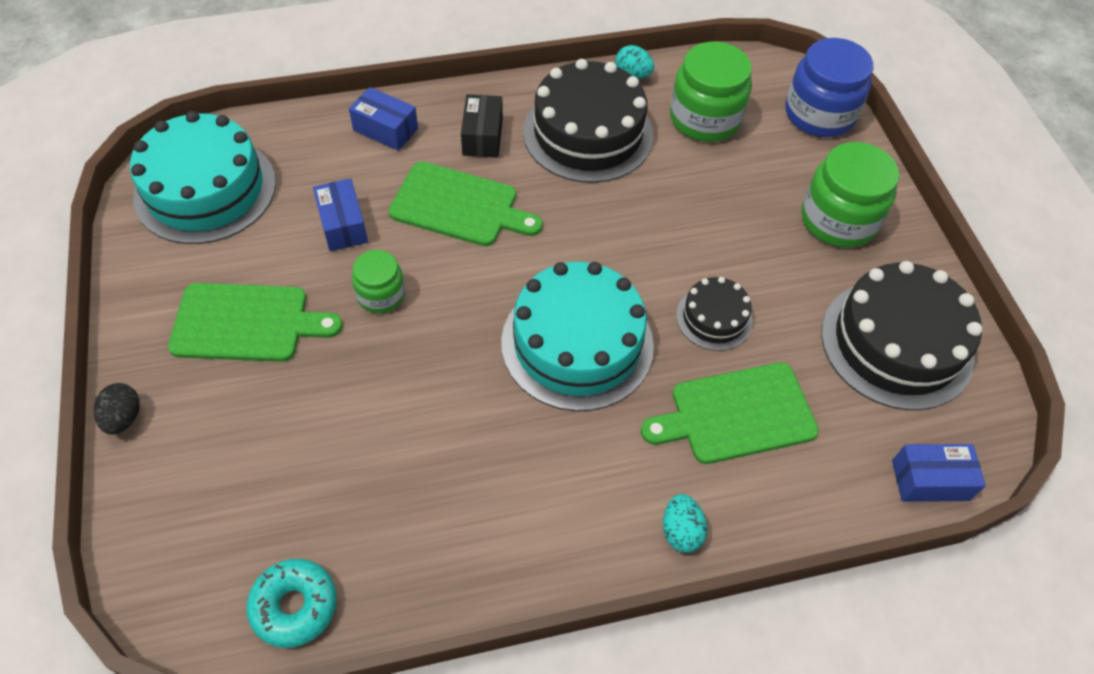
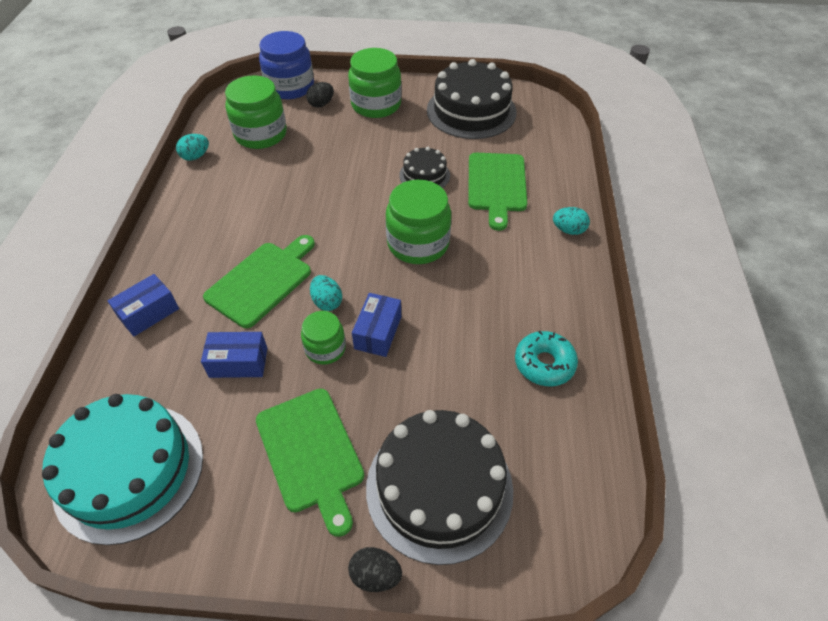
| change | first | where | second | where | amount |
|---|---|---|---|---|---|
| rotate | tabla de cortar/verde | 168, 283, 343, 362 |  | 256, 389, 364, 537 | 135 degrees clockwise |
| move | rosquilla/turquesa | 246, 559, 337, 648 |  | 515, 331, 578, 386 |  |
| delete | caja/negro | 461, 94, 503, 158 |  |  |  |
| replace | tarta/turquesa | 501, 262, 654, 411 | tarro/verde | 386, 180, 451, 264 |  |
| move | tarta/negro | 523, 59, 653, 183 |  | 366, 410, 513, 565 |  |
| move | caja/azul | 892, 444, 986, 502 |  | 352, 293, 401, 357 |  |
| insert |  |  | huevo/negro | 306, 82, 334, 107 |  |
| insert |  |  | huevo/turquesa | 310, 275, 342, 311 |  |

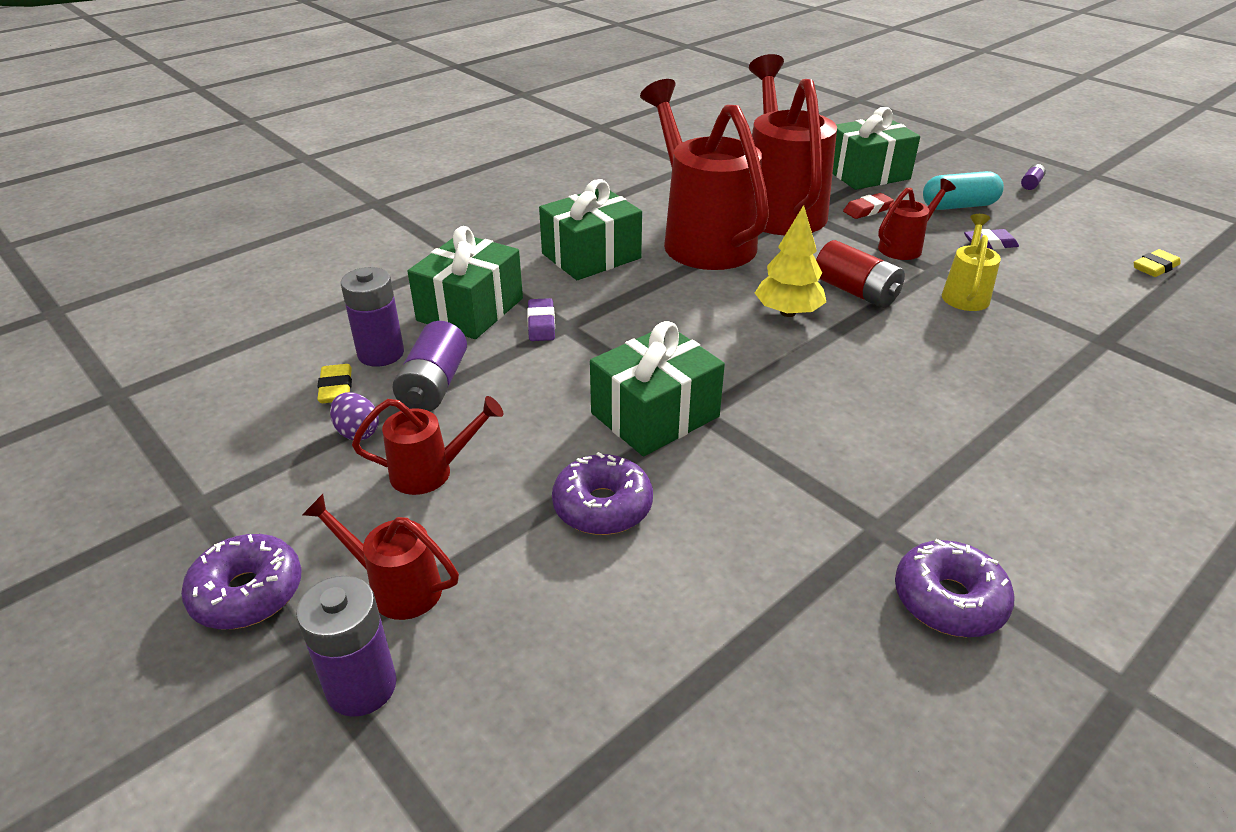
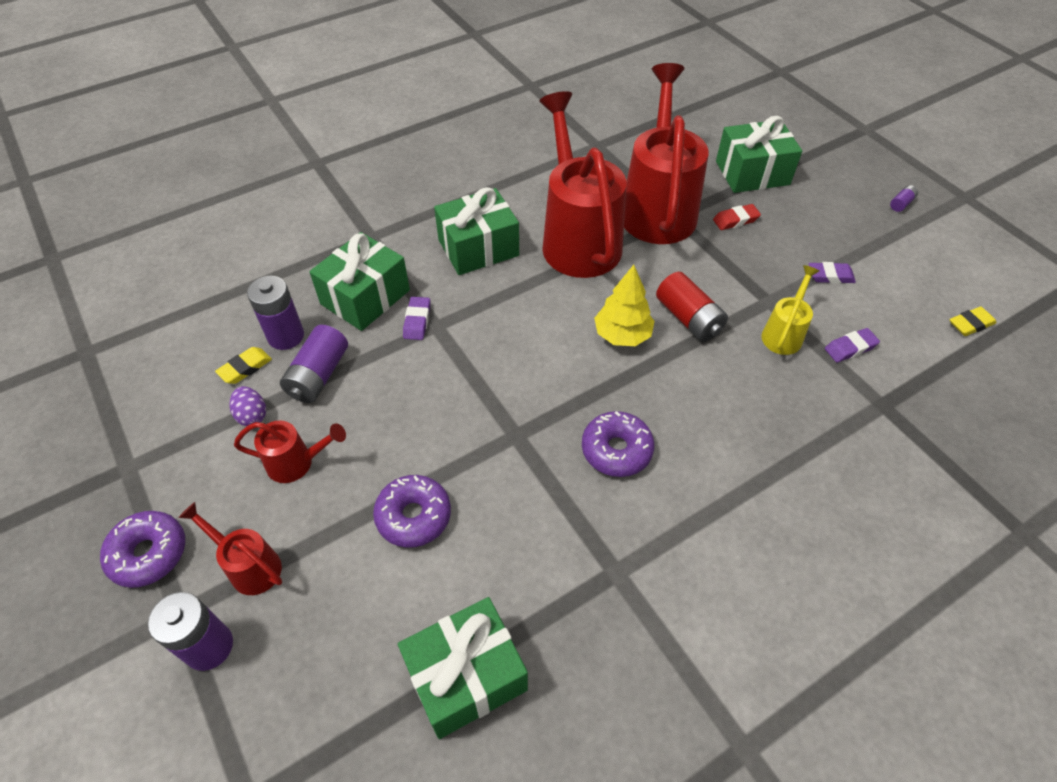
| change | first | where | second | where | amount |
|---|---|---|---|---|---|
| rotate | goma de borrar/amarillo | 317, 364, 352, 403 |  | 215, 347, 272, 384 | 45 degrees clockwise |
| move | regalo/verde | 590, 321, 725, 456 |  | 398, 597, 528, 739 |  |
| delete | regadera/rojo | 878, 178, 956, 260 |  |  |  |
| move | rosquilla/morado | 895, 539, 1015, 637 |  | 582, 411, 654, 477 |  |
| delete | cápsula/turquesa | 923, 171, 1004, 210 |  |  |  |
| insert |  |  | goma de borrar/morado | 825, 328, 880, 362 |  |

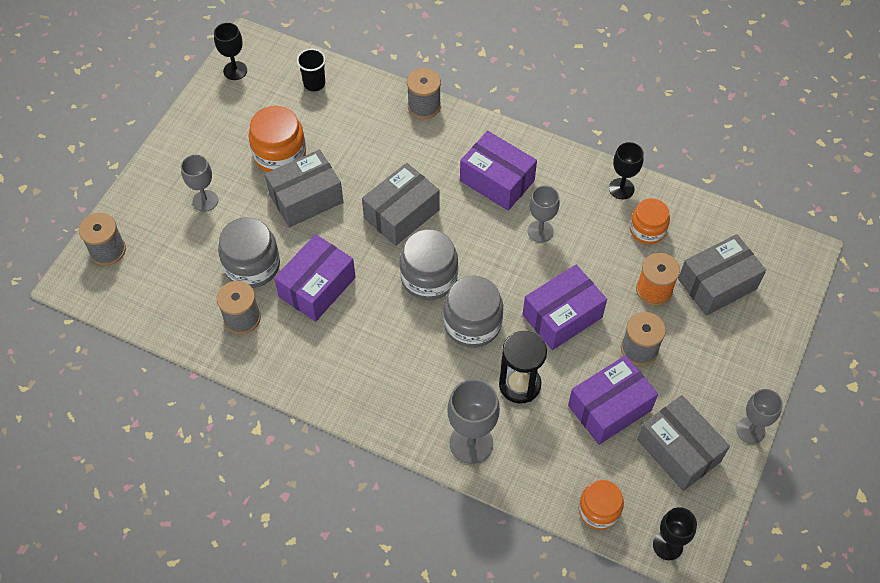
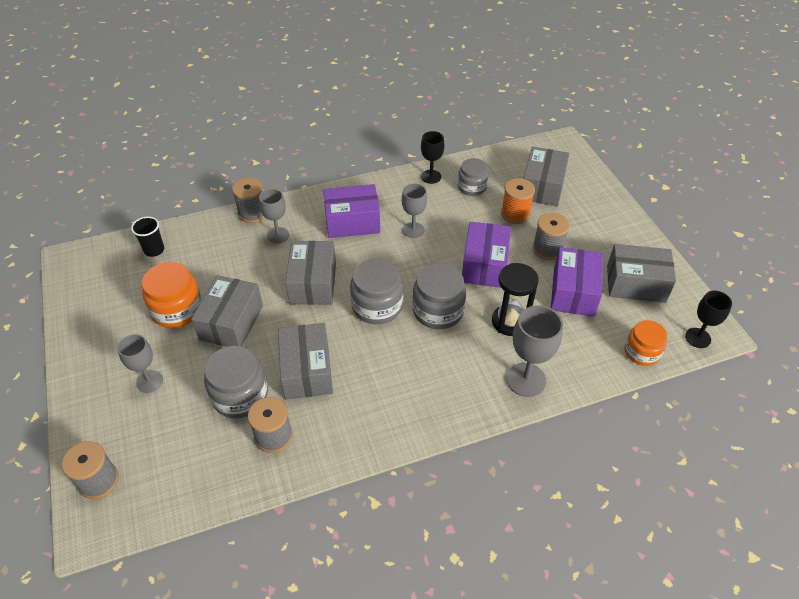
| change | first | where | second | where | amount |
|---|---|---|---|---|---|
| delete | copa/negro | 214, 23, 247, 80 |  |  |  |
| recolor | caja/morado | 274, 234, 356, 322 | caja/gris | 278, 323, 333, 400 |  |
| recolor | tarro/naranja | 630, 198, 670, 244 | tarro/gris | 458, 158, 489, 196 |  |
| move | copa/gris | 736, 389, 783, 444 |  | 259, 189, 289, 243 |  |

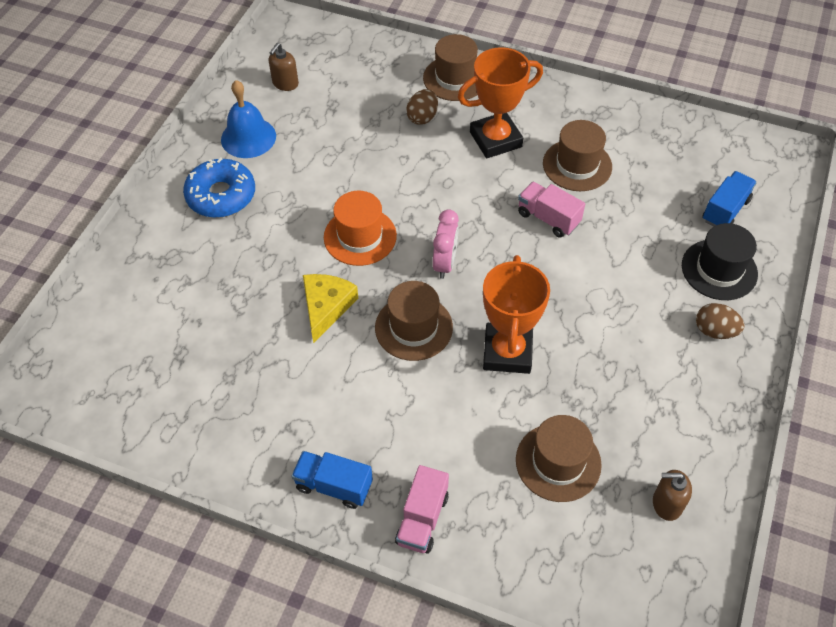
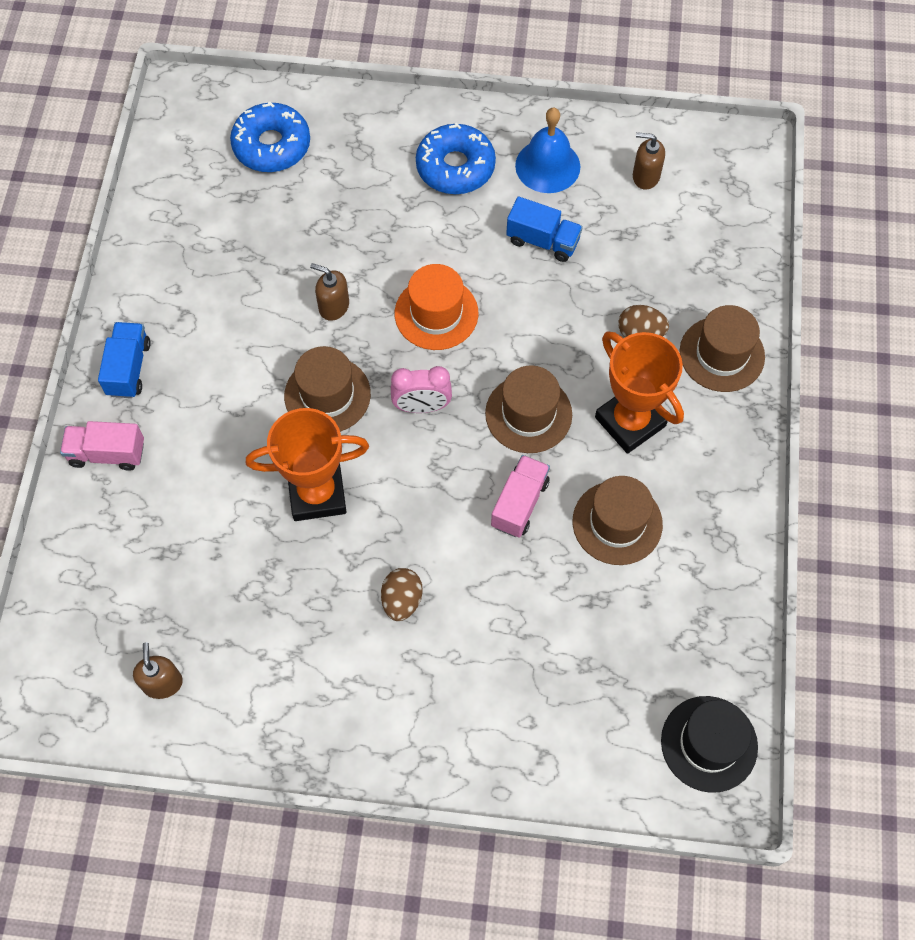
| change | first | where | second | where | amount |
|---|---|---|---|---|---|
| replace | queso/amarillo | 303, 274, 358, 343 | dispensador de jabón/marrón | 310, 263, 349, 321 |  |
| move | sombrero/marrón | 516, 415, 602, 502 |  | 485, 365, 572, 453 |  |
| move | sombrero/negro | 682, 223, 758, 300 |  | 661, 696, 758, 793 |  |
| move | huevo/marrón | 696, 303, 745, 339 |  | 381, 568, 423, 621 |  |
| move | camión/azul | 702, 171, 757, 227 |  | 506, 196, 583, 262 |  |
| insert |  |  | rosquilla/azul | 230, 102, 310, 172 |  |

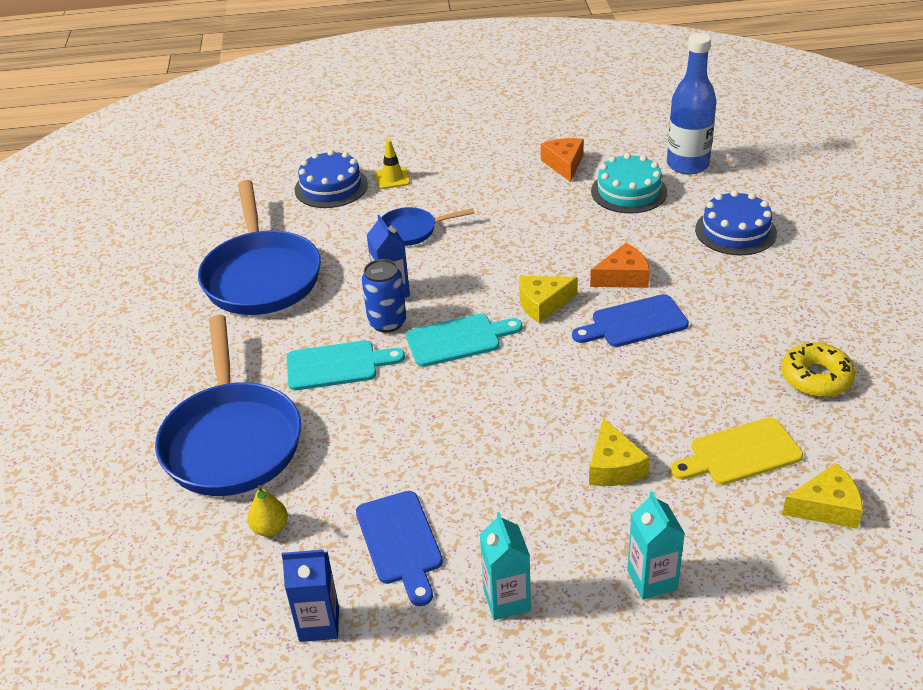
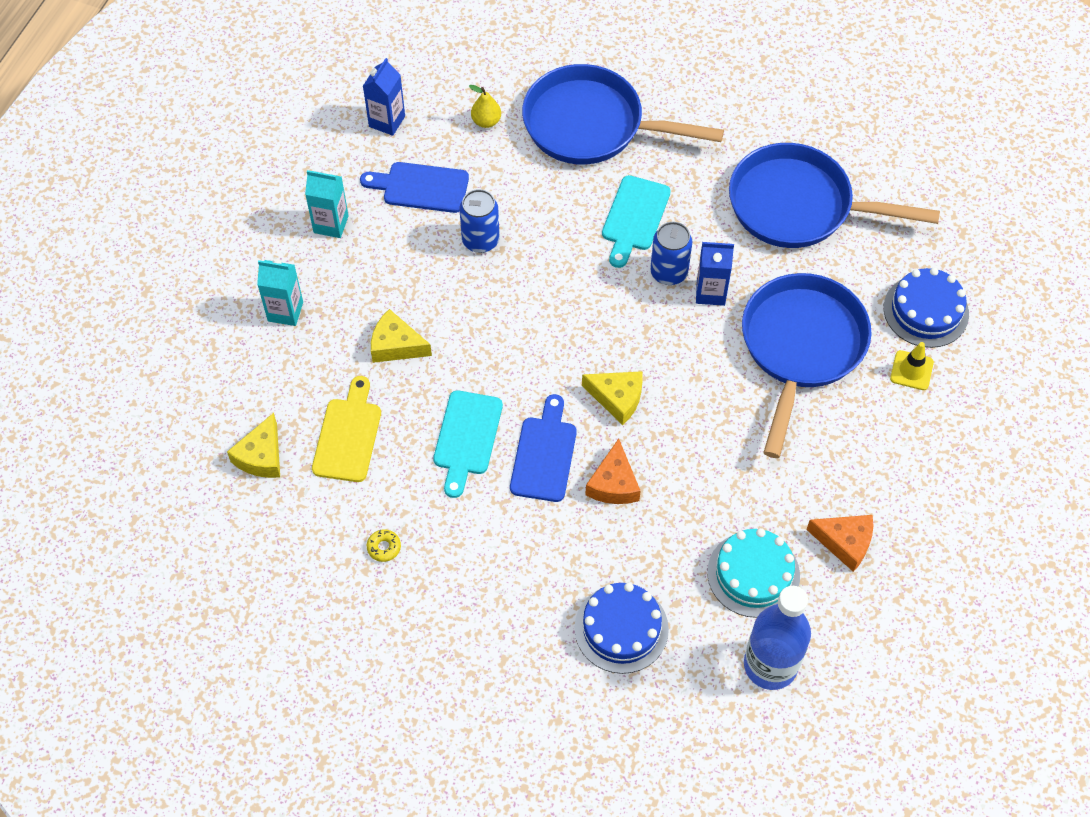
| change | first | where | second | where | amount |
|---|---|---|---|---|---|
| resize | sartén/azul | 381, 207, 474, 246 |  | 742, 273, 872, 458 | x2.01 |
| move | tabla de cortar/turquesa | 406, 314, 523, 367 |  | 433, 390, 503, 498 |  |
| rotate | queso/amarillo | 519, 276, 578, 323 |  | 582, 371, 643, 425 | 105 degrees clockwise |
| resize | rosquilla/amarillo | 781, 343, 856, 397 |  | 367, 529, 401, 562 | x0.49 |
| insert |  |  | lata/azul | 460, 189, 499, 253 |  |

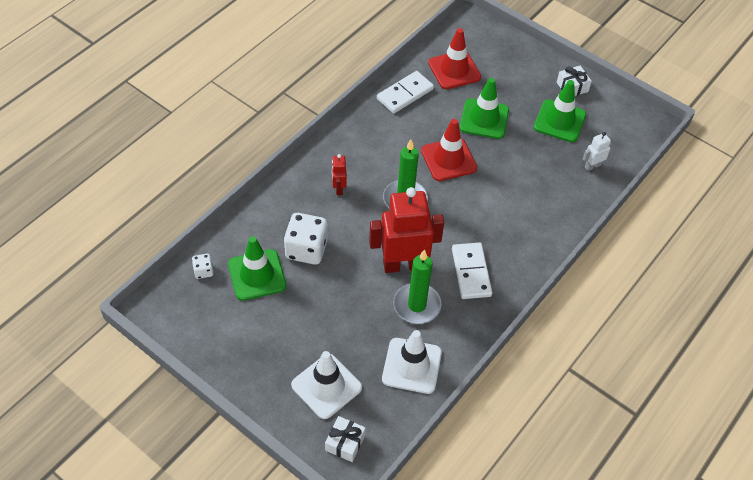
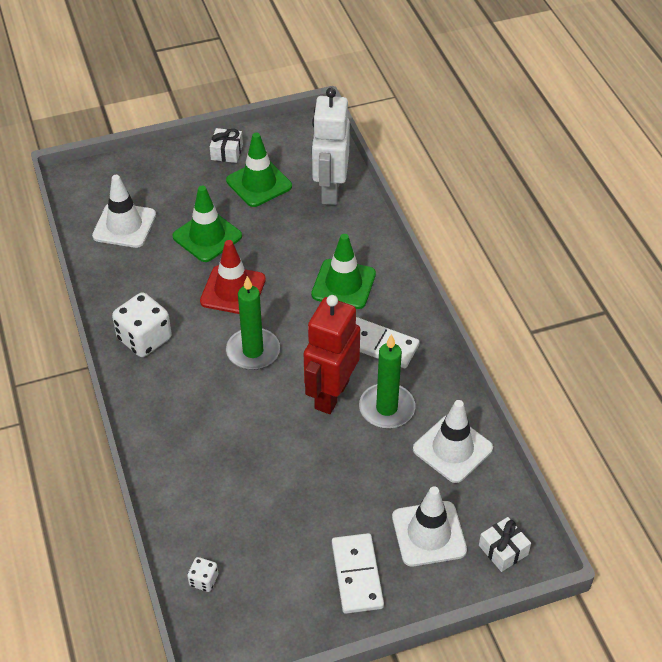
| change | first | where | second | where | amount |
|---|---|---|---|---|---|
| move | cono de tráfico/verde | 228, 236, 286, 301 |  | 311, 234, 376, 309 |  |
| move | dado/blanco | 284, 213, 328, 265 |  | 112, 292, 172, 357 |  |
| delete | robot/rojo | 332, 154, 347, 195 |  |  |  |
| move | ficha de dominó/blanco | 377, 71, 434, 114 |  | 332, 533, 384, 614 |  |
| recolor | cono de tráfico/rojo | 428, 28, 481, 89 | cono de tráfico/blanco | 92, 175, 156, 248 |  |
| resize | robot/blanco | 583, 132, 612, 171 |  | 312, 88, 350, 205 | x2.24 |

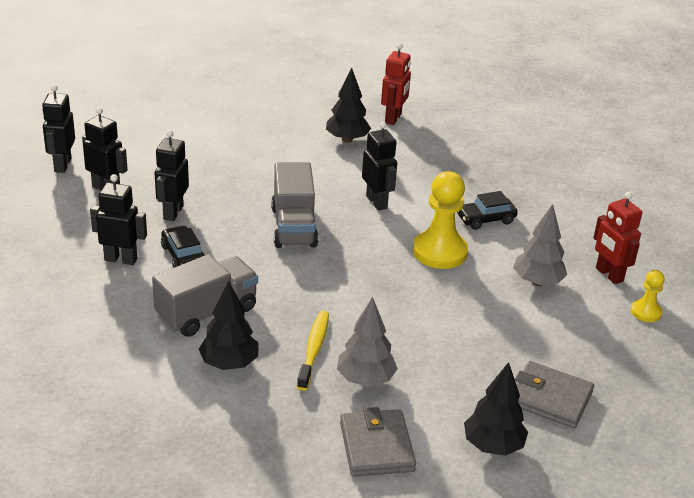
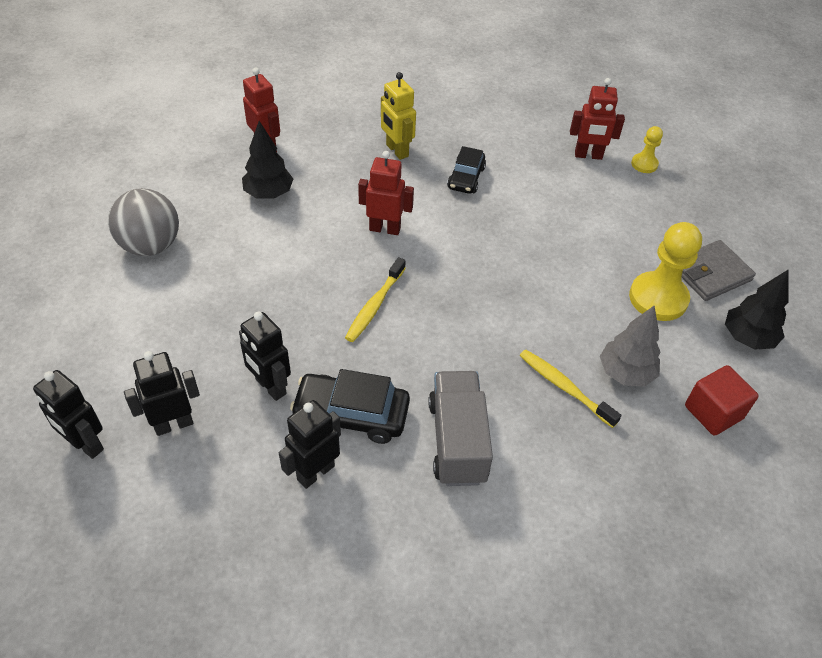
| change | first | where | second | where | amount |
|---|---|---|---|---|---|
| resize | coche/negro | 161, 226, 205, 268 |  | 290, 369, 410, 444 | x1.52 |
| delete | árbol/negro | 199, 280, 259, 370 |  |  |  |
| replace | camión/gris | 271, 162, 318, 248 | cepillo de dientes/amarillo | 345, 257, 406, 342 |  |
| replace | cartera/gris | 340, 407, 416, 477 | cubo/rojo | 685, 365, 759, 436 |  |
| recolor | robot/negro | 362, 122, 397, 211 | robot/rojo | 358, 151, 414, 235 |  |
| move | peón/amarillo | 413, 171, 468, 269 |  | 629, 222, 702, 321 |  |
| delete | árbol/gris | 513, 204, 567, 286 |  |  |  |
| insert |  |  | pelota/gris | 108, 188, 179, 256 |  |
| insert |  |  | robot/amarillo | 381, 72, 416, 160 |  |

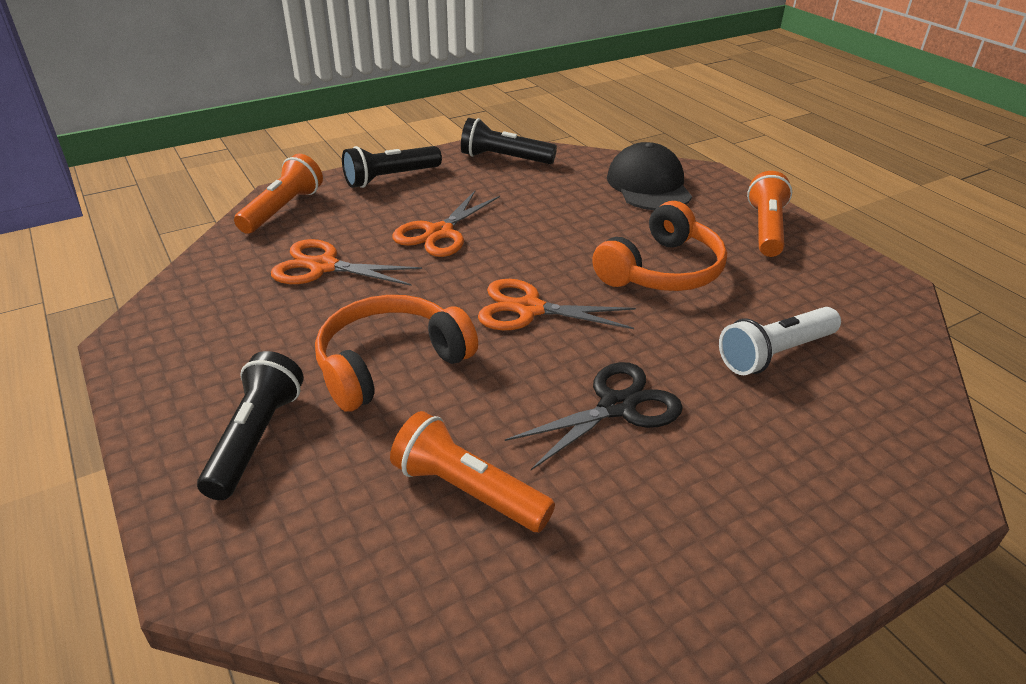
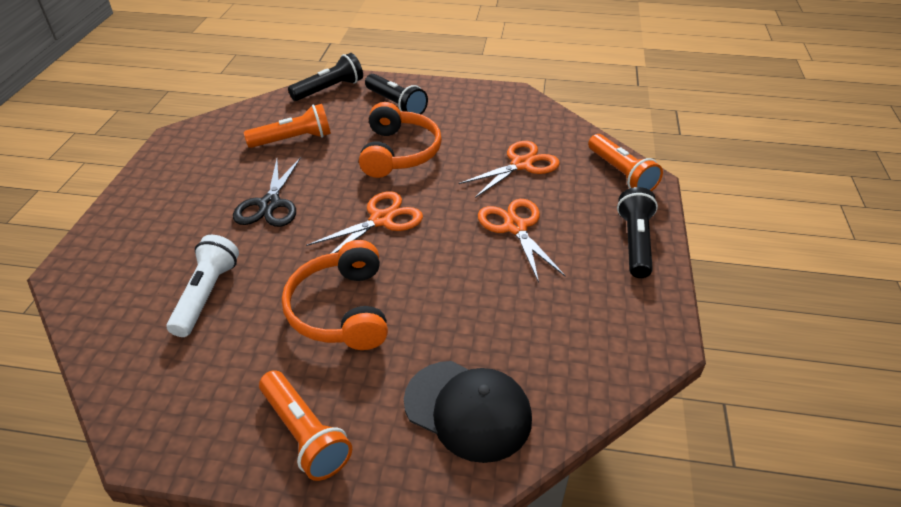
| change | first | where | second | where | amount |
|---|---|---|---|---|---|
| move | lámpara de mano/negro | 461, 118, 557, 164 |  | 288, 53, 363, 101 |  |

